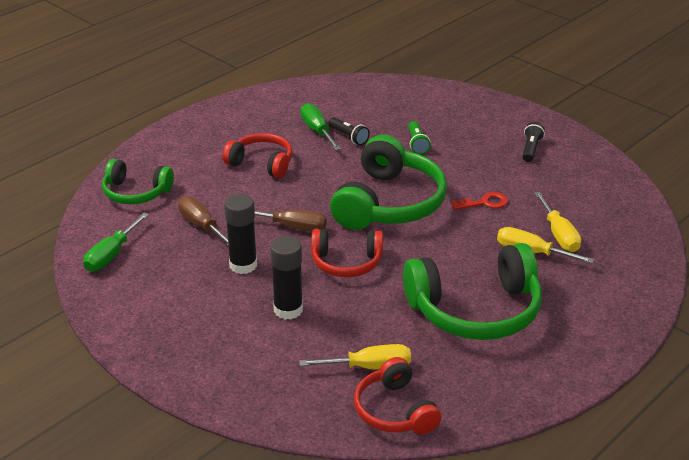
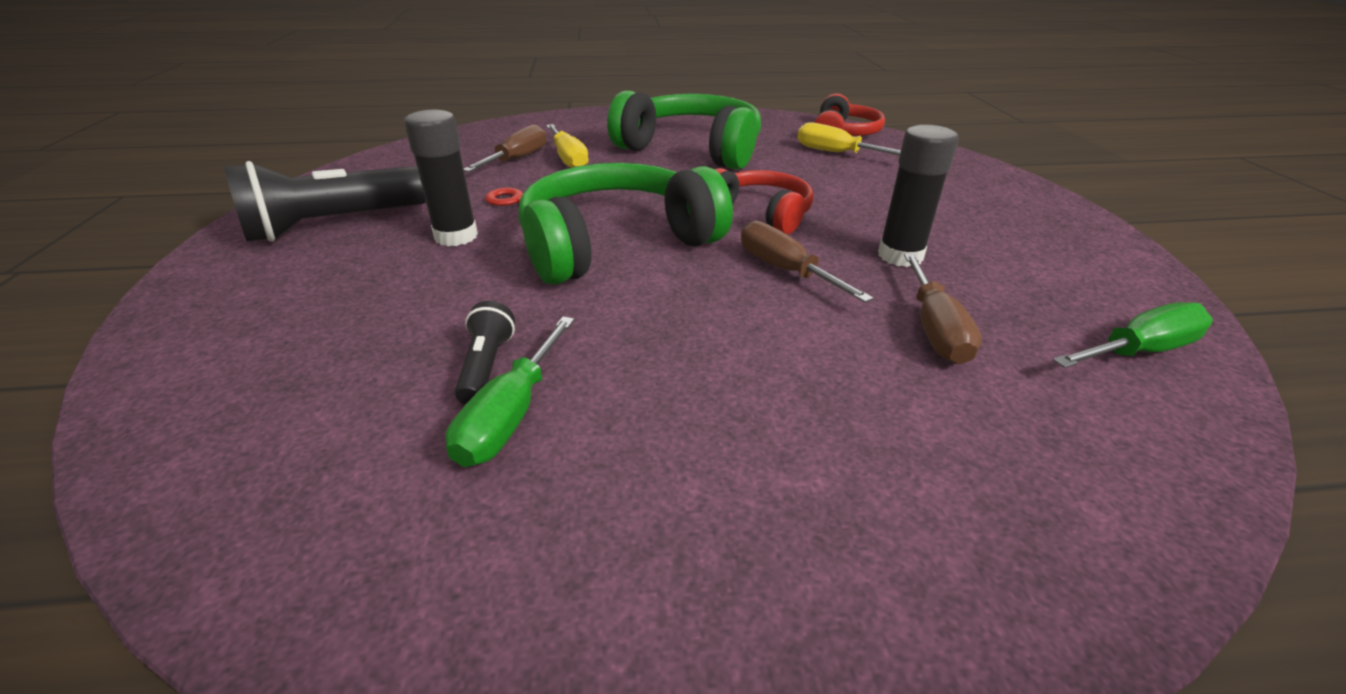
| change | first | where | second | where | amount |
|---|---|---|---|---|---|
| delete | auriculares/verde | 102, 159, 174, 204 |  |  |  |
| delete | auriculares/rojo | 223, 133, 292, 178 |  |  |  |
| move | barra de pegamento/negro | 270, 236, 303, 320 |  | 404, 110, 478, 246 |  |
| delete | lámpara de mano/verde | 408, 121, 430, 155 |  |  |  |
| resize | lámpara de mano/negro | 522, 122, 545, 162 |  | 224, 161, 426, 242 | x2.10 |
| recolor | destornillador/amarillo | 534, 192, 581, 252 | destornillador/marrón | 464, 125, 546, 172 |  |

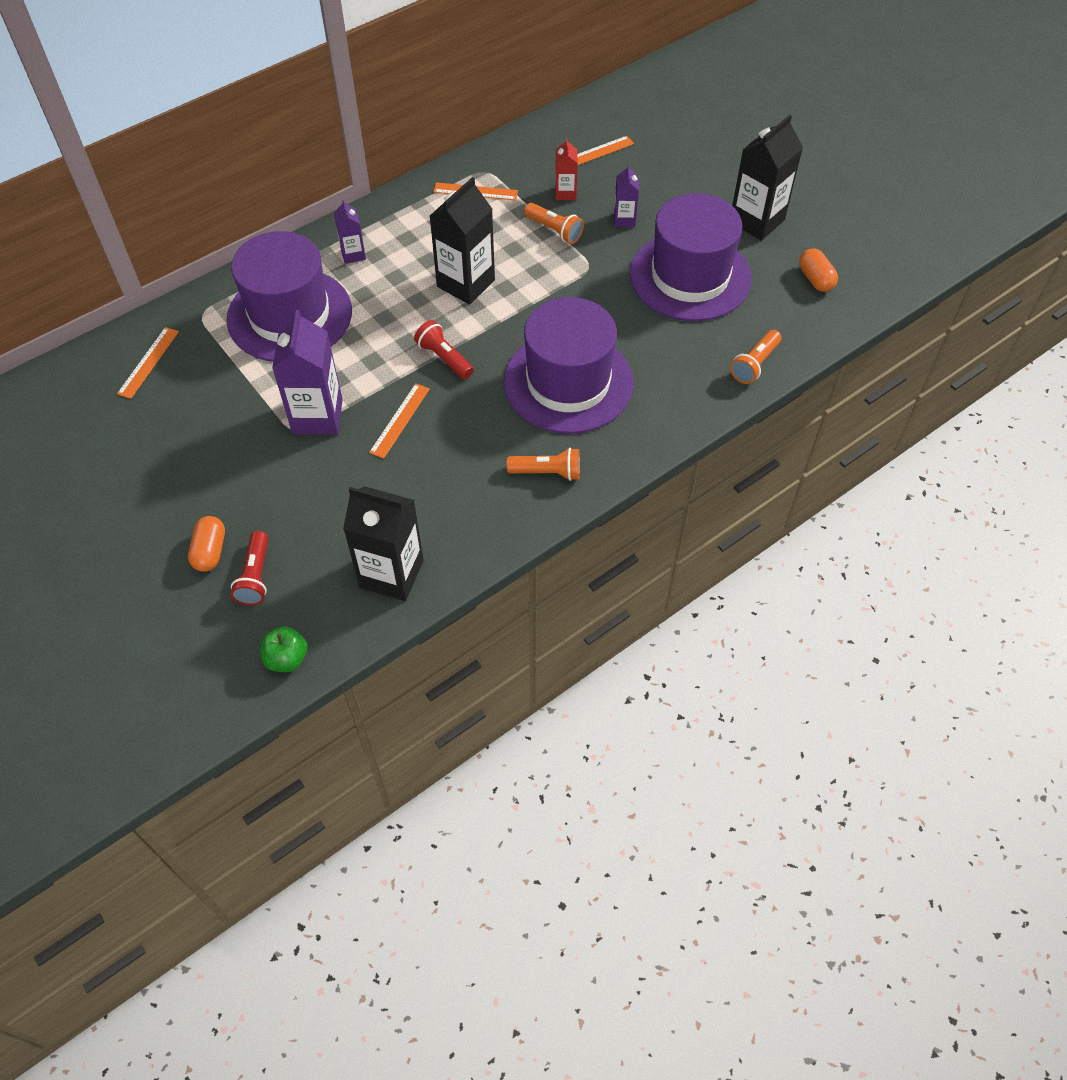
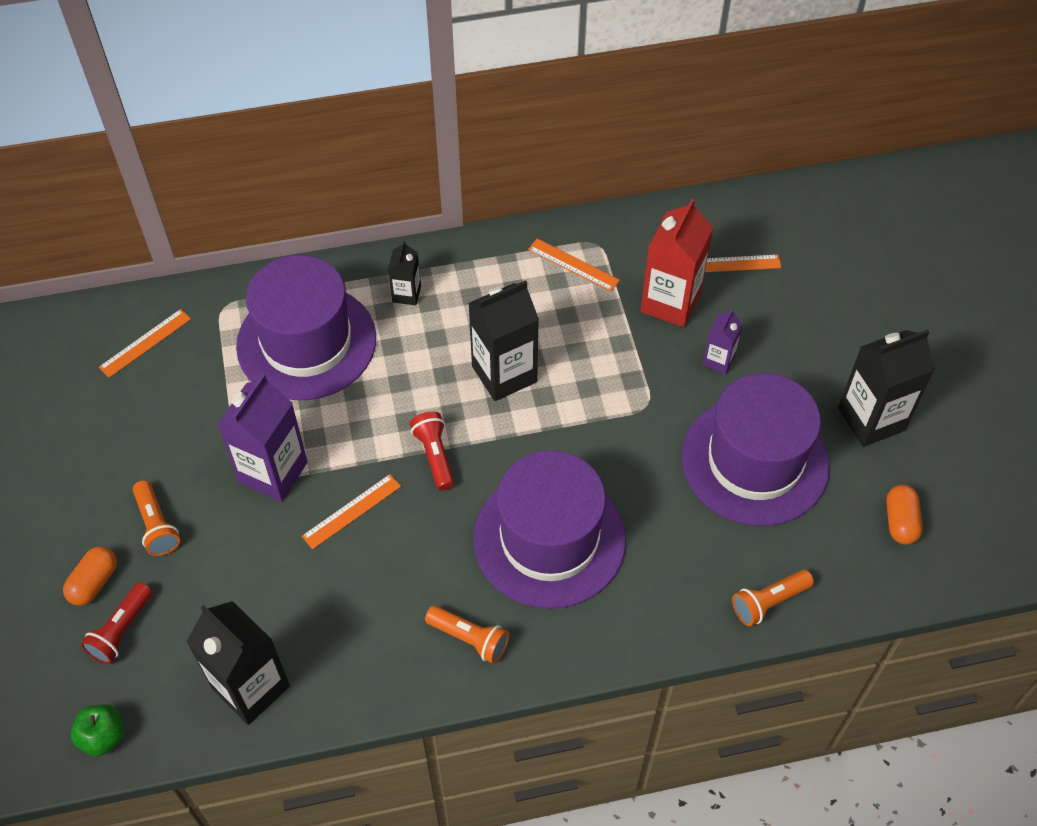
| change | first | where | second | where | amount |
|---|---|---|---|---|---|
| recolor | cartón de leche/morado | 334, 200, 366, 264 | cartón de leche/negro | 388, 241, 421, 305 |  |
| move | lámpara de mano/naranja | 524, 203, 584, 244 |  | 133, 480, 180, 556 |  |
| resize | cartón de leche/rojo | 555, 138, 578, 200 |  | 641, 199, 713, 328 | x1.91 |

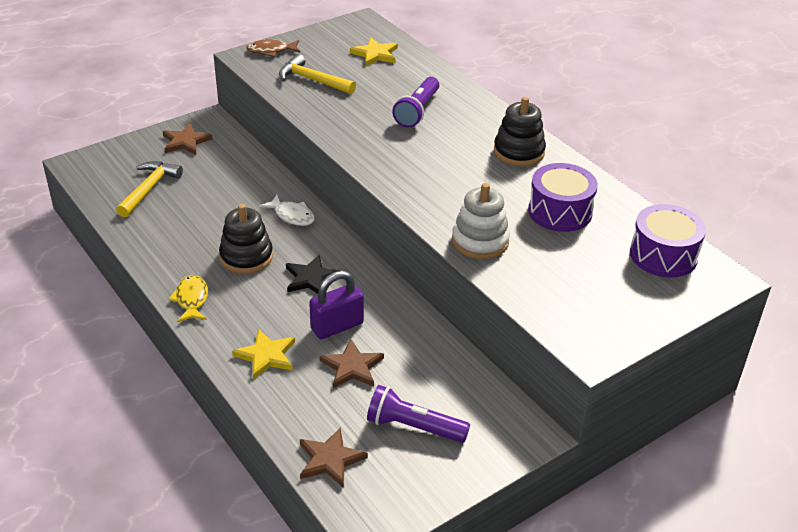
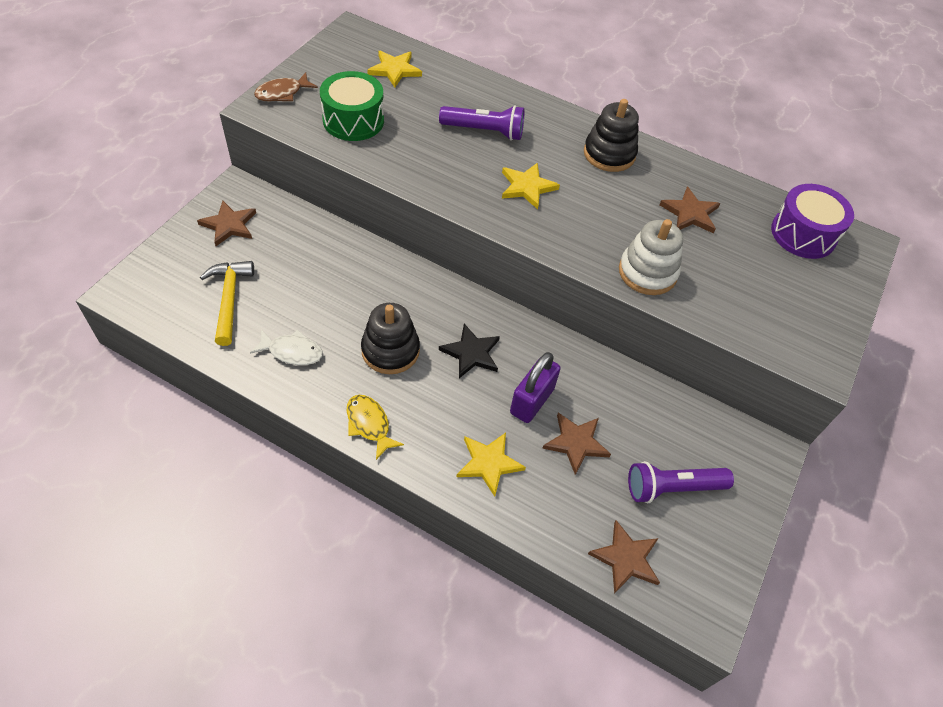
| change | first | where | second | where | amount |
|---|---|---|---|---|---|
| move | pez/blanco | 260, 195, 315, 226 |  | 250, 330, 323, 365 |  |
| replace | martillo/amarillo | 279, 54, 356, 94 | tambor/verde | 320, 71, 384, 141 |  |
| rotate | lámpara de mano/morado | 392, 77, 439, 128 |  | 439, 105, 525, 141 | 75 degrees counterclockwise |
| replace | tambor/morado | 528, 163, 598, 232 | estrella/marrón | 659, 187, 720, 233 |  |
| insert |  |  | estrella/amarillo | 502, 162, 560, 209 |  |

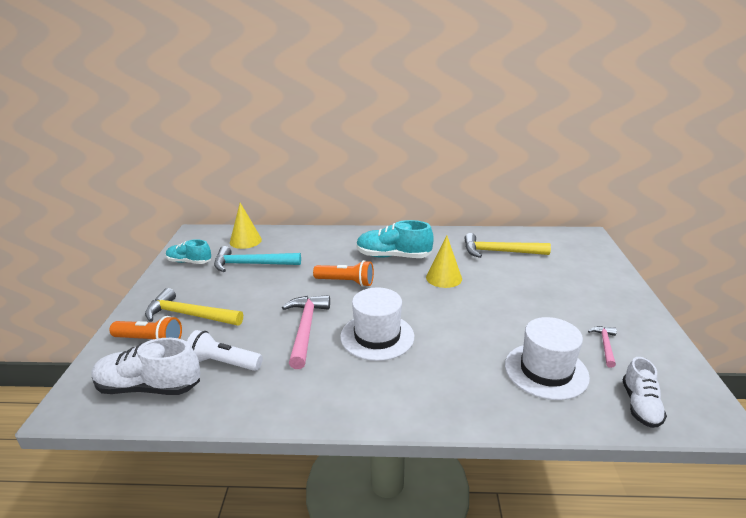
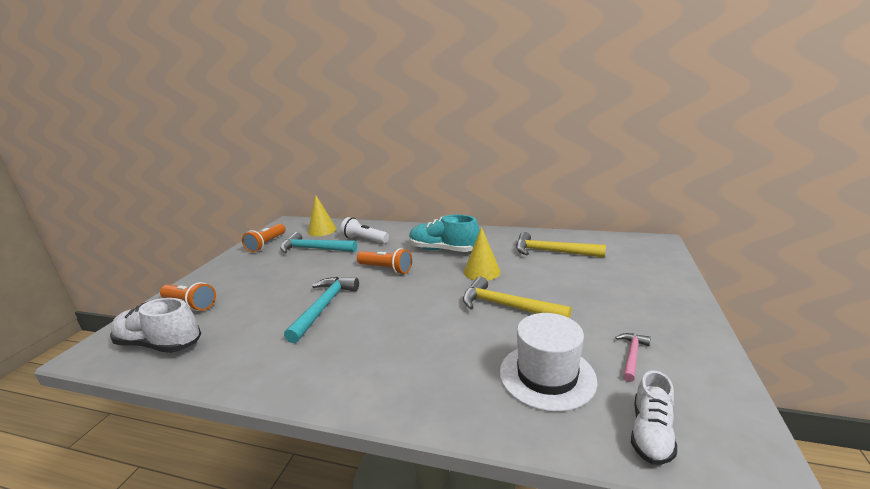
| change | first | where | second | where | amount |
|---|---|---|---|---|---|
| move | martillo/amarillo | 145, 288, 243, 326 |  | 463, 277, 571, 318 |  |
| replace | zapato/turquesa | 166, 239, 211, 264 | lámpara de mano/naranja | 242, 224, 285, 252 |  |
| move | lámpara de mano/blanco | 187, 330, 263, 371 |  | 341, 217, 389, 244 |  |
| recolor | martillo/rosa | 282, 295, 330, 369 | martillo/turquesa | 284, 277, 359, 343 |  |
| delete | sombrero/blanco | 340, 287, 414, 361 |  |  |  |

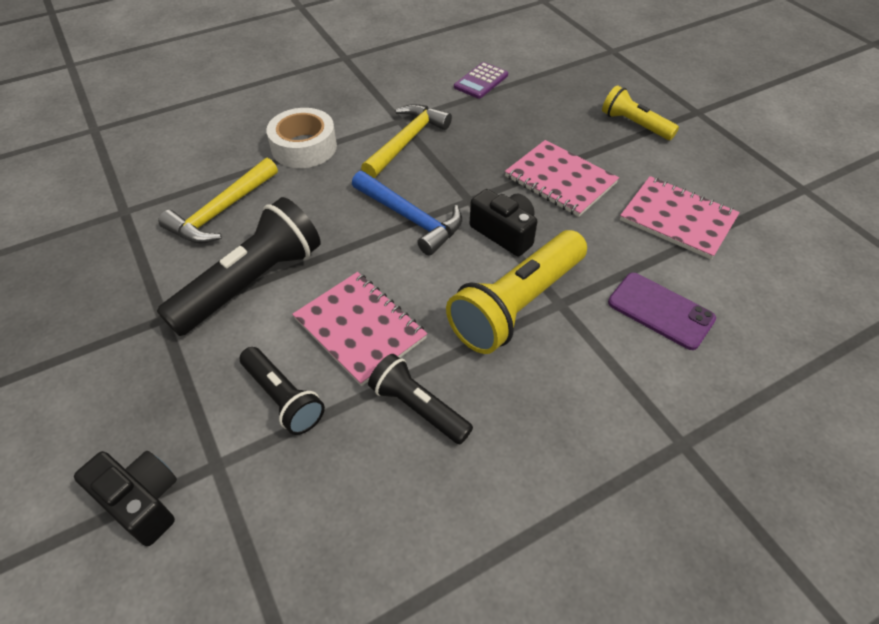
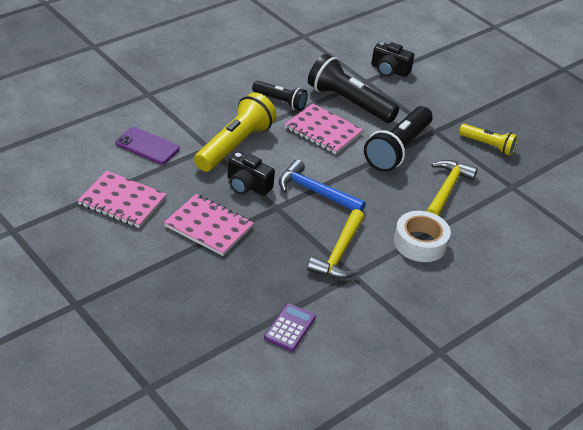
| change | first | where | second | where | amount |
|---|---|---|---|---|---|
| resize | lámpara de mano/negro | 240, 347, 325, 435 |  | 308, 54, 399, 123 | x1.72 |
| move | lámpara de mano/amarillo | 602, 85, 679, 140 |  | 459, 124, 518, 156 |  |

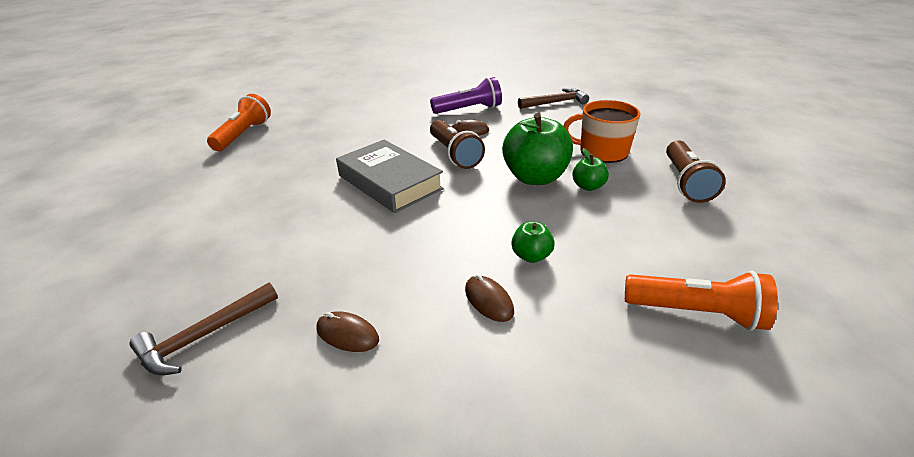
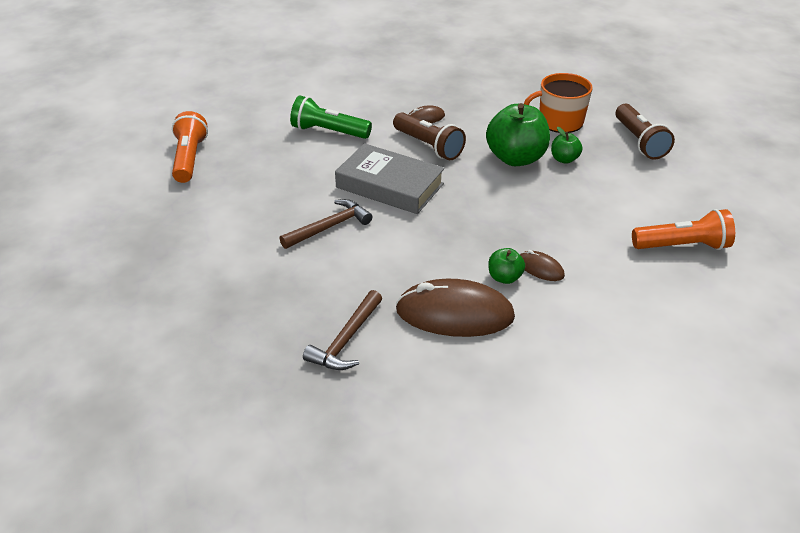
| change | first | where | second | where | amount |
|---|---|---|---|---|---|
| resize | ratón/marrón | 317, 311, 379, 352 |  | 396, 279, 515, 337 | x2.14 |
| delete | lámpara de mano/morado | 430, 77, 502, 114 |  |  |  |
| move | manzana/verde | 511, 222, 555, 263 |  | 489, 248, 525, 284 |  |
| move | martillo/marrón | 518, 88, 589, 109 |  | 279, 199, 372, 249 |  |
| insert |  |  | lámpara de mano/verde | 290, 95, 372, 139 |  |

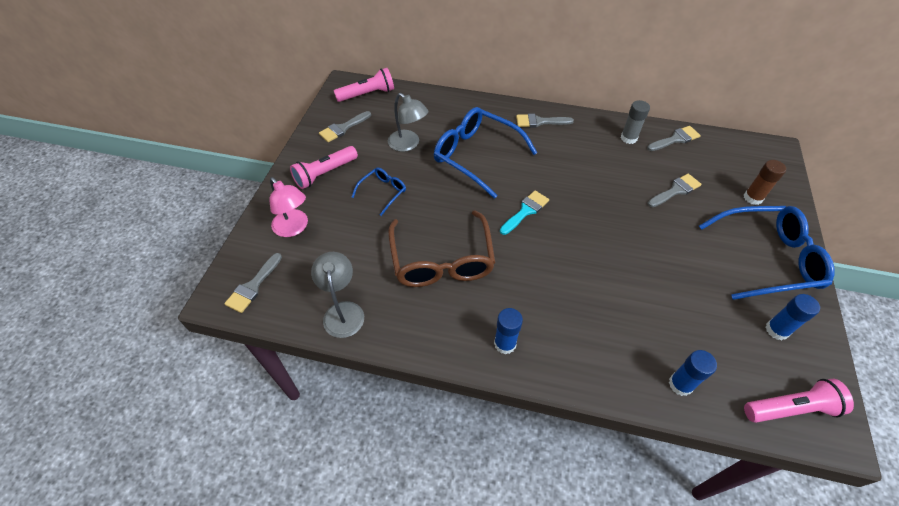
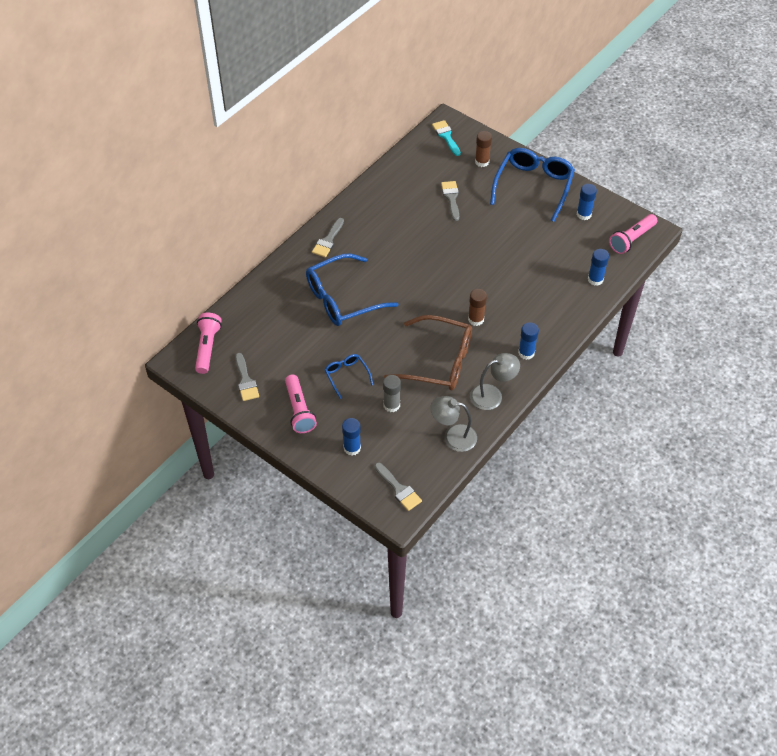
| change | first | where | second | where | amount |
|---|---|---|---|---|---|
| replace | lámpara/rosa | 269, 177, 308, 237 | barra de pegamento/azul | 342, 418, 361, 456 |  |
| move | lámpara/gris | 388, 93, 428, 152 |  | 470, 353, 520, 410 |  |
| move | pincel/turquesa | 500, 191, 549, 235 |  | 432, 120, 461, 156 |  |
| move | barra de pegamento/gris | 621, 100, 650, 144 |  | 383, 375, 401, 412 |  |
| delete | pincel/gris | 647, 126, 701, 151 |  |  |  |
| rotate | lámpara de mano/rosa | 744, 379, 854, 423 |  | 609, 214, 657, 254 | 150 degrees counterclockwise |
| insert |  |  | barra de pegamento/marrón | 468, 289, 487, 326 |  |

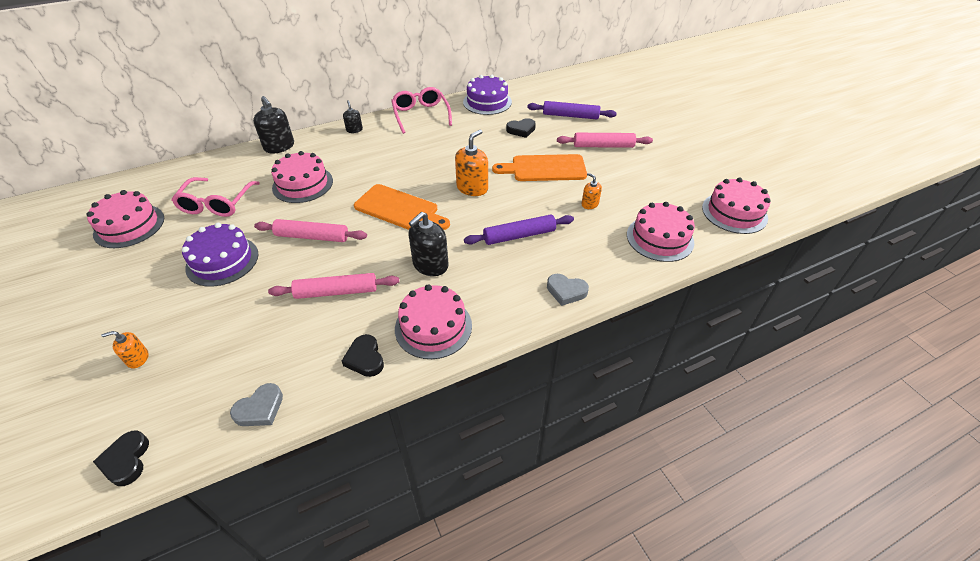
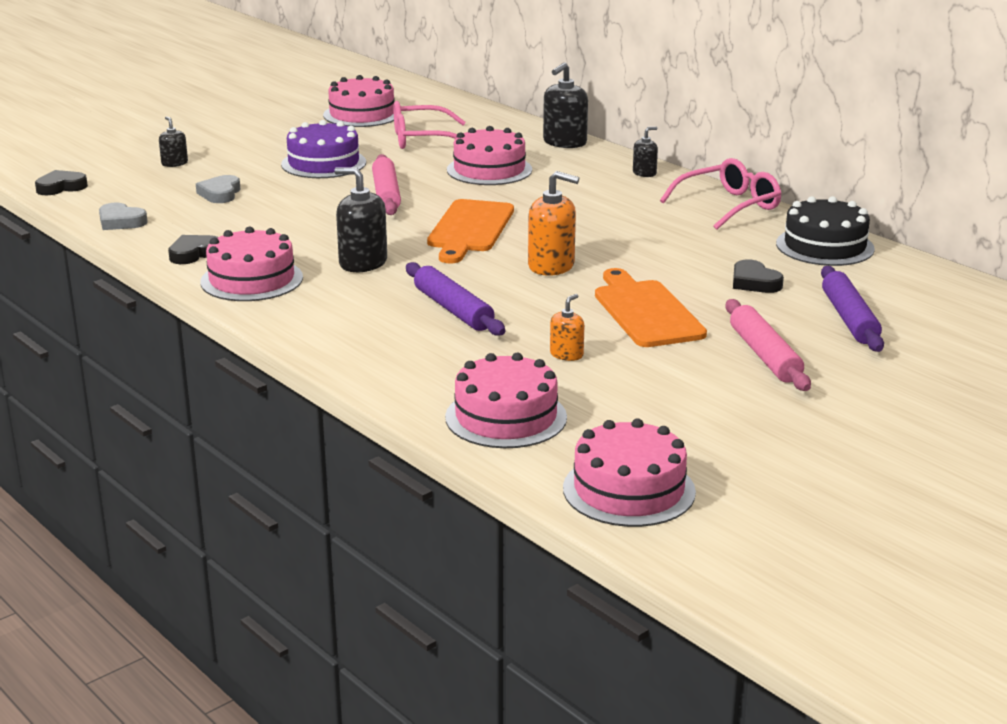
| change | first | where | second | where | amount |
|---|---|---|---|---|---|
| recolor | dispensador de jabón/naranja | 101, 331, 149, 369 | dispensador de jabón/negro | 159, 116, 188, 167 |  |
| delete | rodillo/rosa | 268, 273, 399, 299 |  |  |  |
| recolor | tarta/morado | 463, 75, 512, 115 | tarta/negro | 776, 196, 875, 266 |  |
| move | corazón/gris | 547, 274, 589, 306 |  | 196, 175, 240, 203 |  |

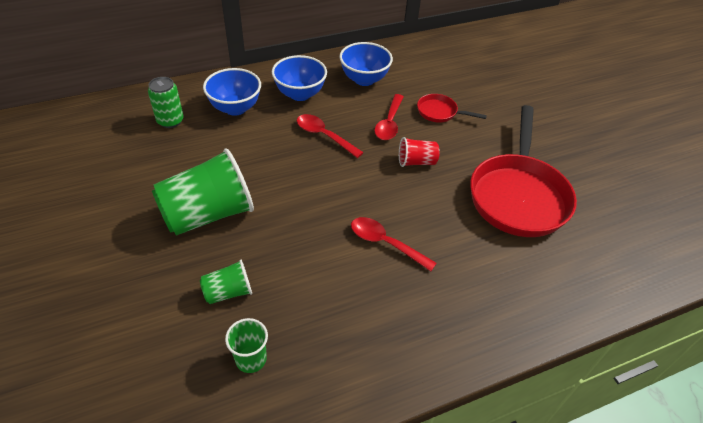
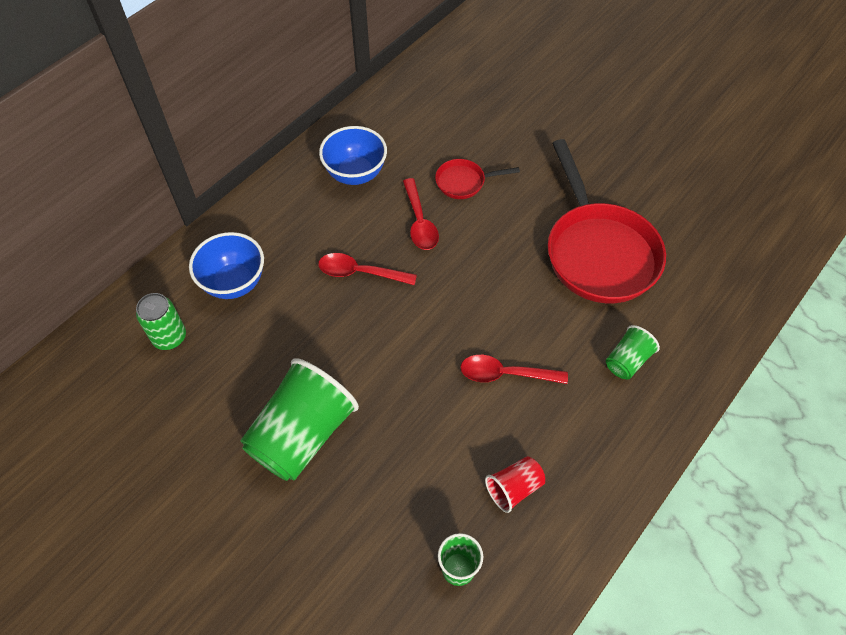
| change | first | where | second | where | amount |
|---|---|---|---|---|---|
| move | vaso/verde | 200, 259, 252, 304 |  | 606, 325, 660, 379 |  |
| delete | cuenco/azul | 272, 55, 327, 101 |  |  |  |
| move | vaso/rojo | 399, 137, 440, 167 |  | 485, 456, 545, 513 |  |

